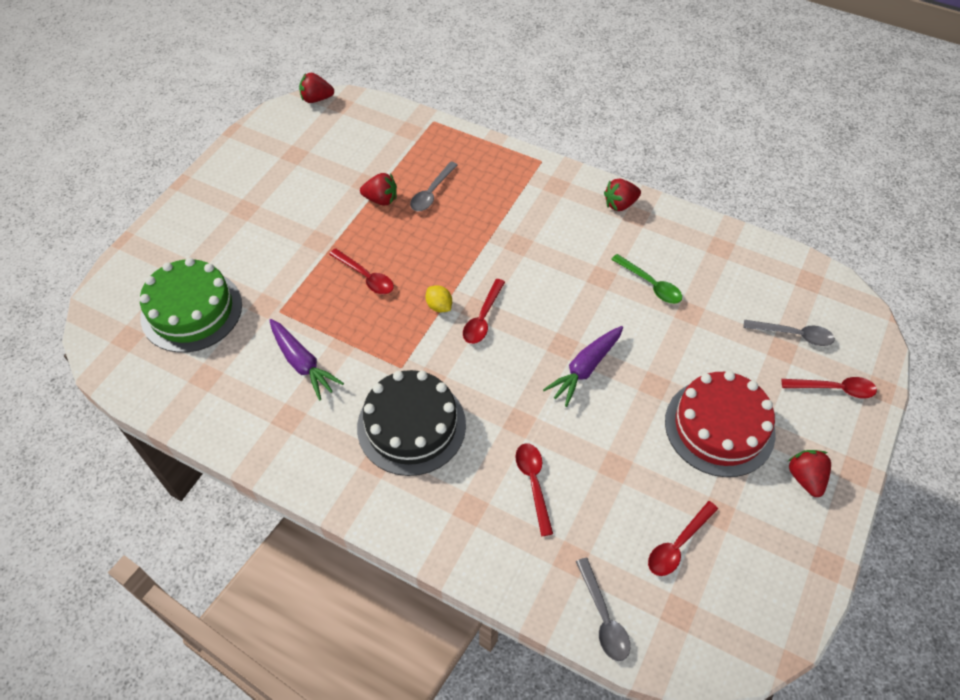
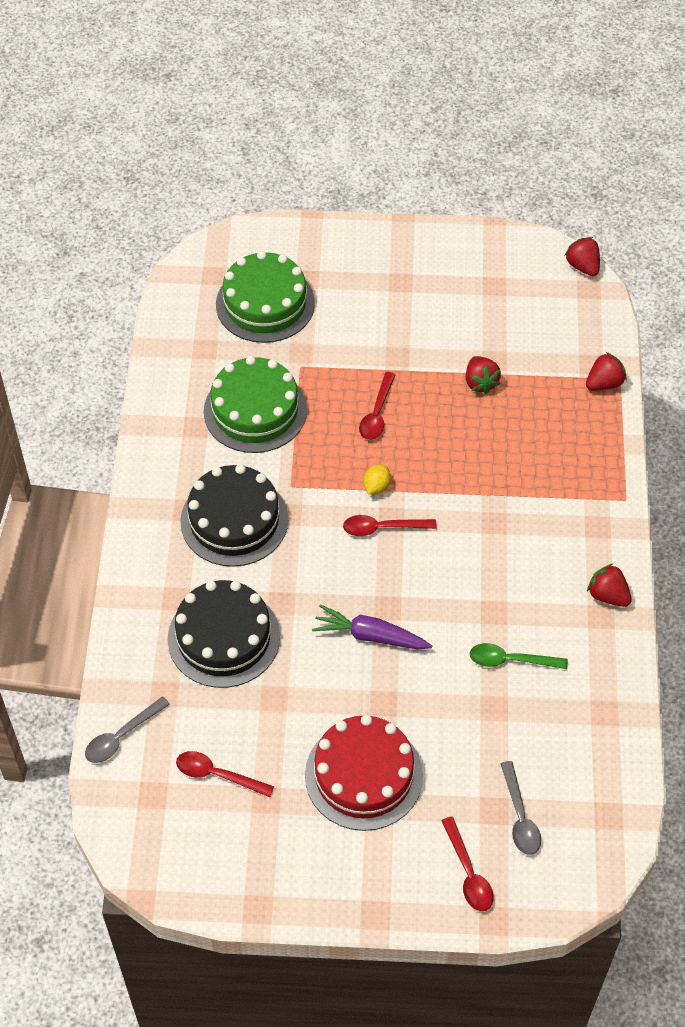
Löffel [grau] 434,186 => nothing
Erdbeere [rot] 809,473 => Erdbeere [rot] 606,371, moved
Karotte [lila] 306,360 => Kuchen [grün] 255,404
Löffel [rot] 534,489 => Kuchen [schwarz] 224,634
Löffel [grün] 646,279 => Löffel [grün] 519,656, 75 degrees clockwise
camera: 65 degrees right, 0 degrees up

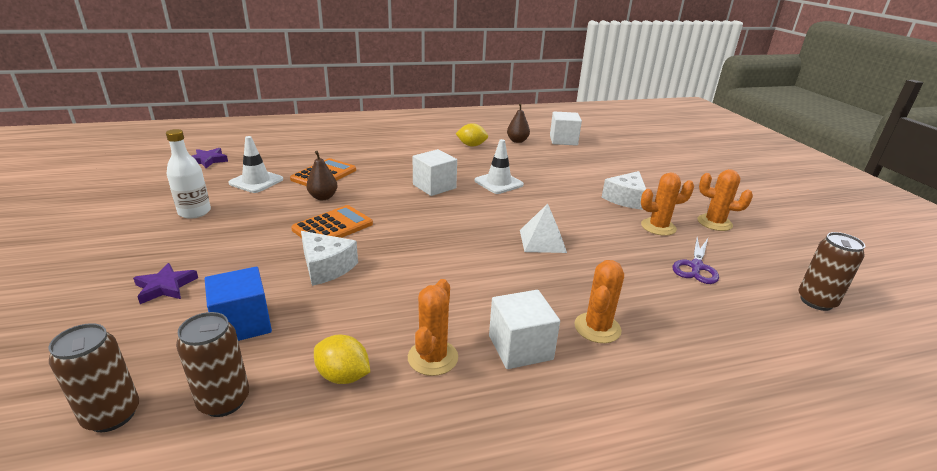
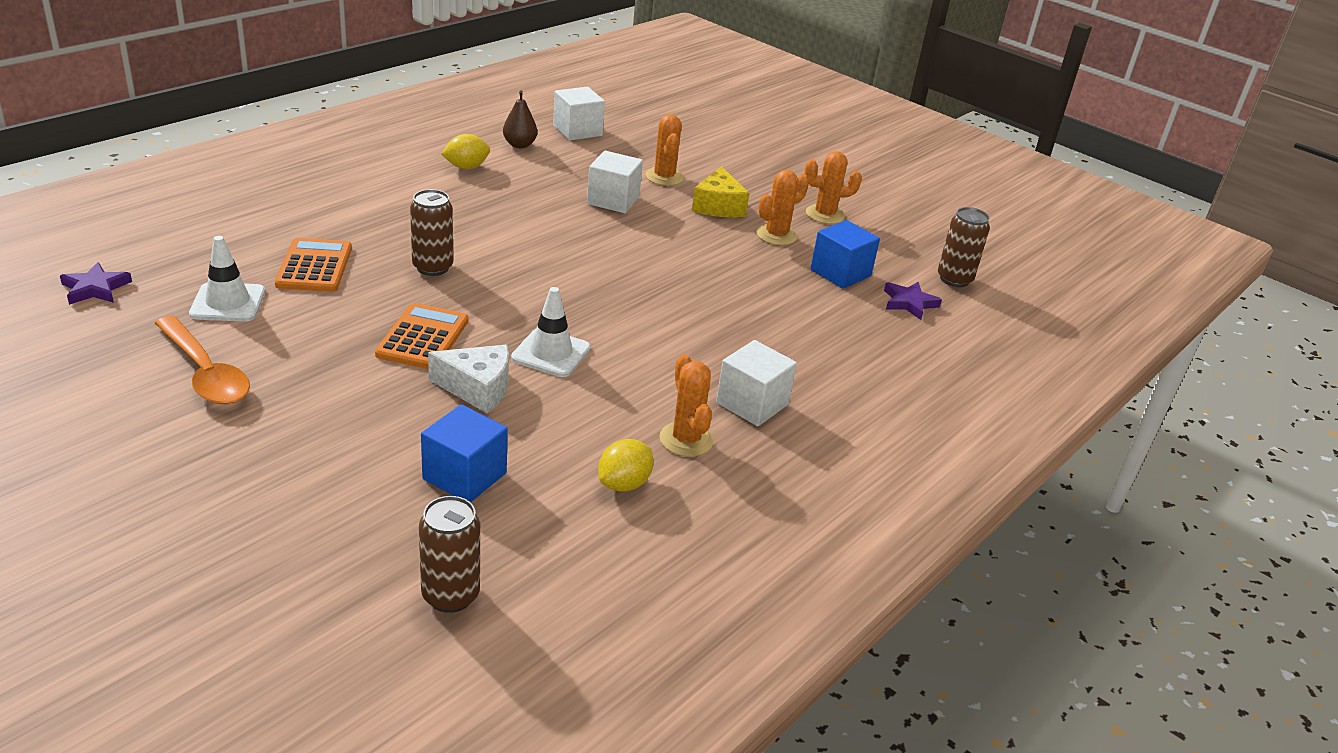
Birne [braun] 321,175 => nothing
Pyramide [weiß] 543,228 => nothing
Stern [lila] 165,283 => Stern [lila] 913,301, moved
Dose [braun] 212,364 => Dose [braun] 431,232, moved
Kubus [weiß] 435,172 => Kubus [weiß] 615,182, moved
Leitkegel [weiß] 499,166 => Leitkegel [weiß] 551,332, moved
Kaktus [orange] 599,301 => Kaktus [orange] 665,150, moved
Flasche [weiß] 188,174 => Löffel [orange] 202,360
Schere [lila] 696,260 => Kubus [blau] 845,254
Käse [weiß] 623,190 => Käse [gelb] 721,191
Zitrone [gelb] 342,359 => Zitrone [gelb] 626,465, 45 degrees counterclockwise
camera: 35 degrees left, 5 degrees up

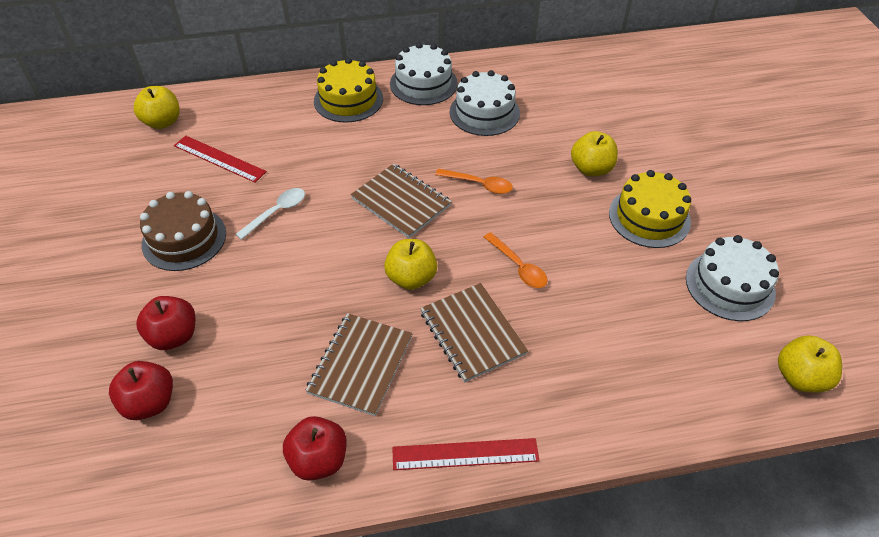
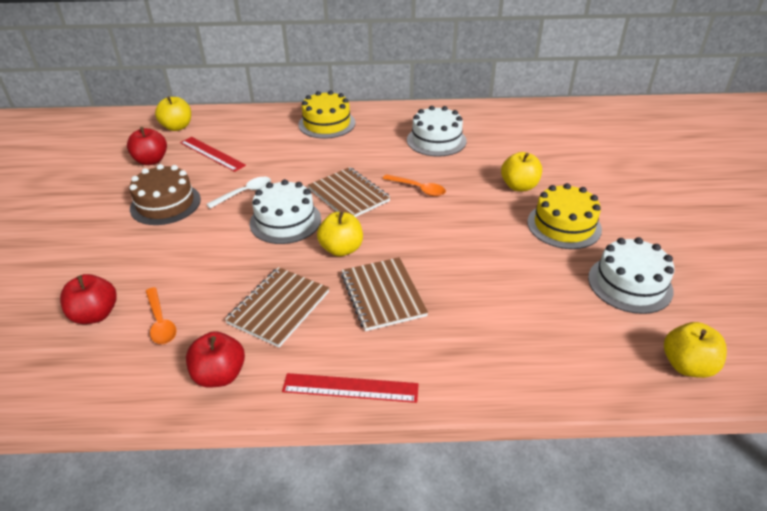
Apfel [rot] 165,323 => Apfel [rot] 147,146, moved
Kuchen [weiß] 424,74 => Kuchen [weiß] 285,211, moved
Löffel [orange] 515,260 => Löffel [orange] 161,315, moved
camera: 10 degrees right, 10 degrees down

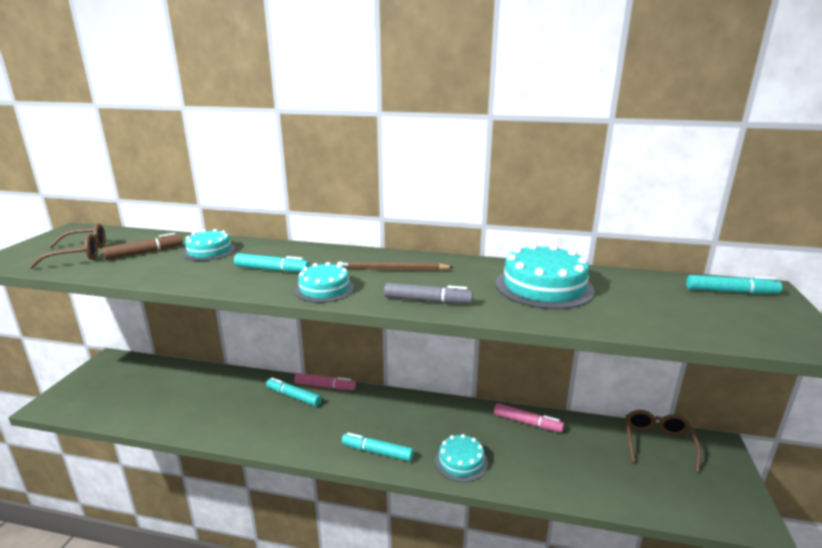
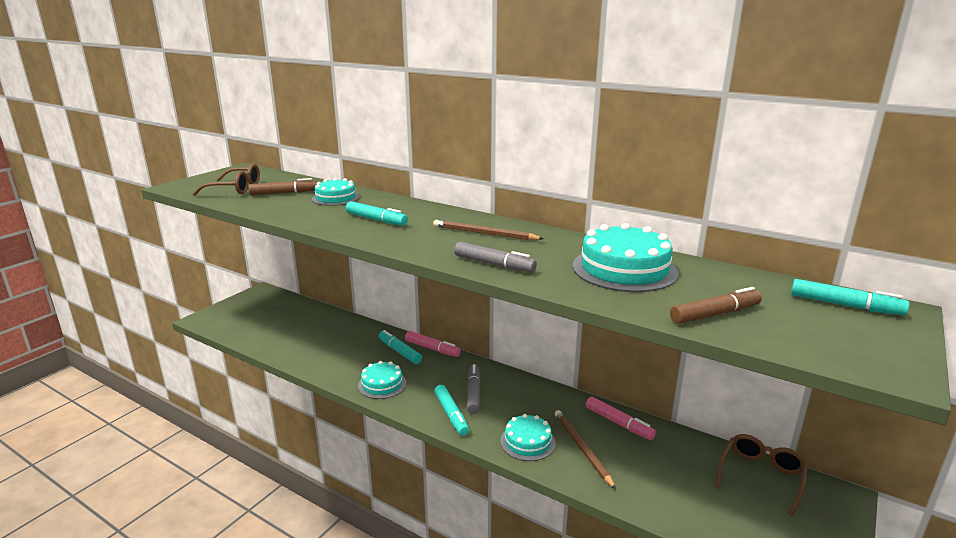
nothing => Filzstift [grau] 474,389
nothing => Bleistift [braun] 585,449
nothing => Filzstift [braun] 716,305
Kuchen [türkis] 324,282 => Kuchen [türkis] 382,380, moved
Filzstift [türkis] 378,447 => Filzstift [türkis] 451,410, 150 degrees counterclockwise
camera: 20 degrees right, 0 degrees up

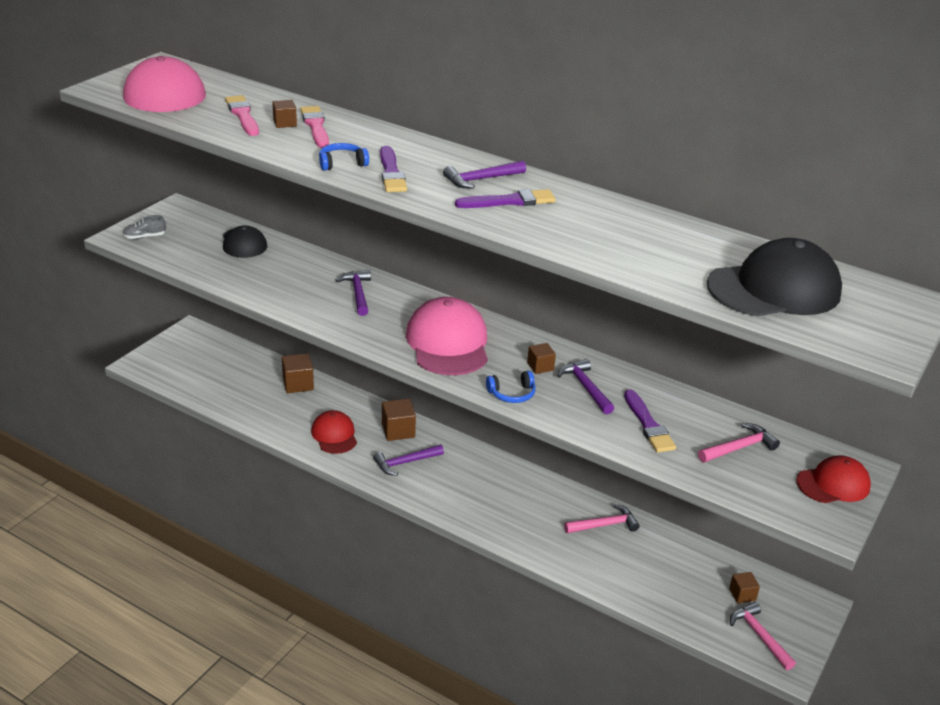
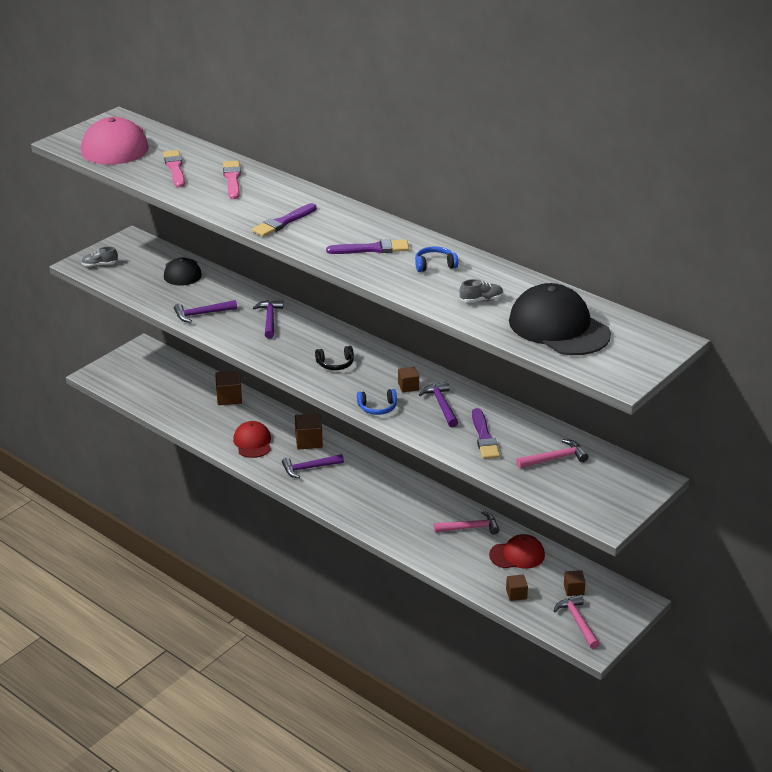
nothing => Schuh [grau] 481,291
Kubus [braun] 284,114 => Kubus [braun] 517,587, moved
Kopfhörer [blau] 344,157 => Kopfhörer [blau] 436,259, moved
Hammer [lila] 484,175 => Hammer [lila] 205,311, moved
Kappe [rot] 833,479 => Kappe [rot] 517,551, moved
Kappe [rosa] 447,336 => Kopfhörer [schwarz] 334,358
Pinsel [lila] 393,169 => Pinsel [lila] 284,220, 45 degrees clockwise
Kappe [schwarz] 774,277 => Kappe [schwarz] 560,319, 120 degrees counterclockwise
camera: 10 degrees right, 0 degrees up

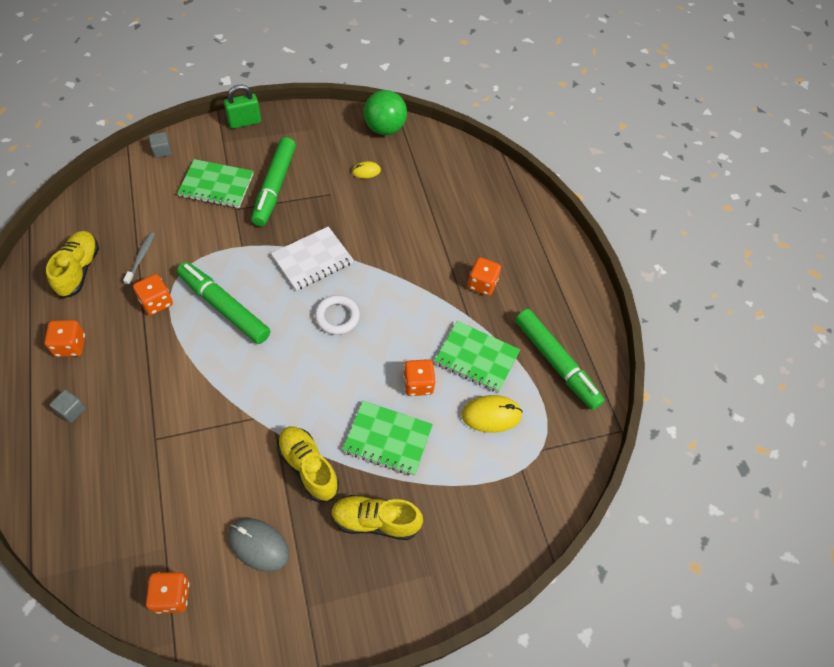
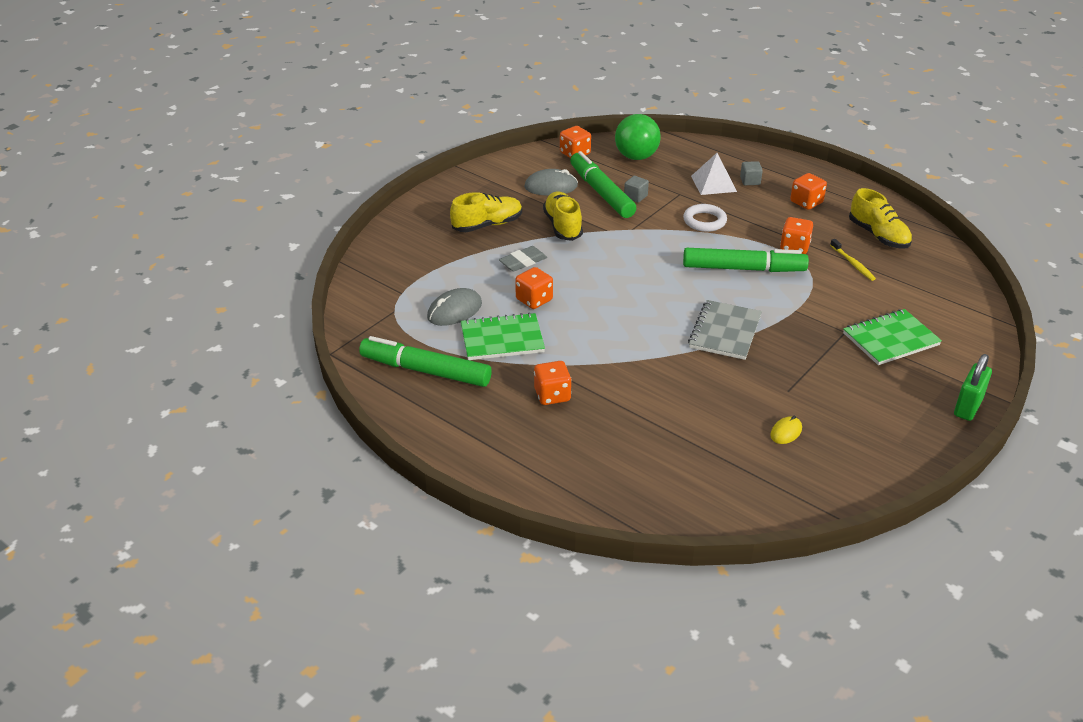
nothing => Pyramide [weiß] 714,174
Kubus [grau] 160,145 => Kubus [grau] 636,189, moved
Filzstift [grün] 273,181 => Filzstift [grün] 603,184, moved
Ring [weiß] 337,315 => Ring [weiß] 705,218, moved
Ball [grün] 385,112 => Ball [grün] 638,137, moved
Notizbuch [grün] 387,438 => Radiergummi [grau] 523,258
Zahnbürste [grau] 139,258 => Zahnbürste [gelb] 853,260
Notizbuch [weiß] 312,258 => Notizbuch [grau] 725,330
Computermaus [gelb] 492,414 => Computermaus [grau] 454,307
Schuh [gelb] 308,464 => Schuh [gelb] 563,216, 120 degrees counterclockwise
camera: 150 degrees right, 20 degrees down

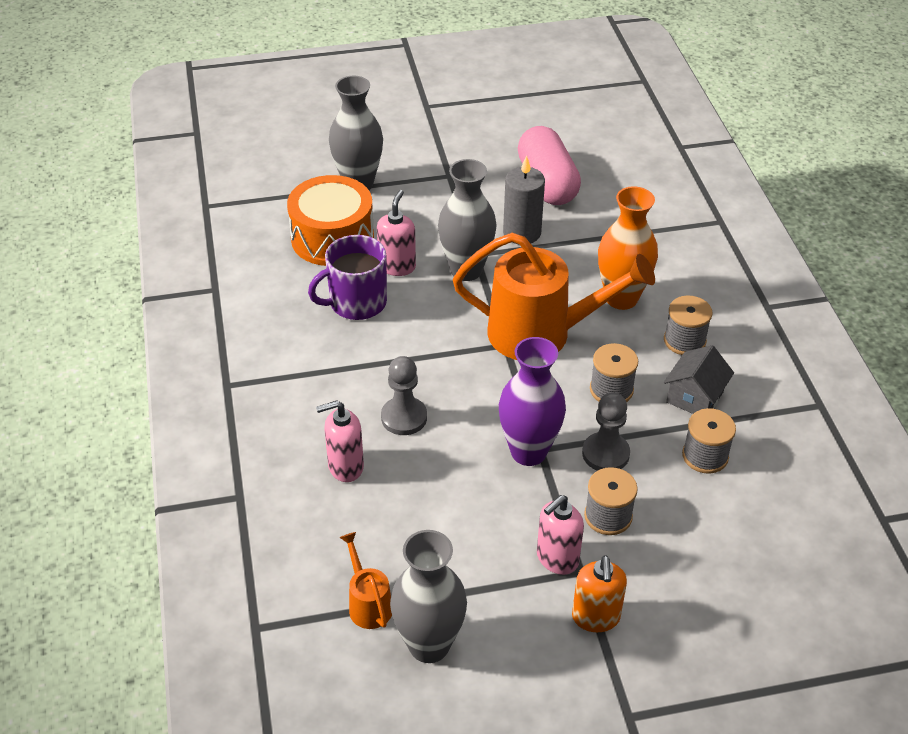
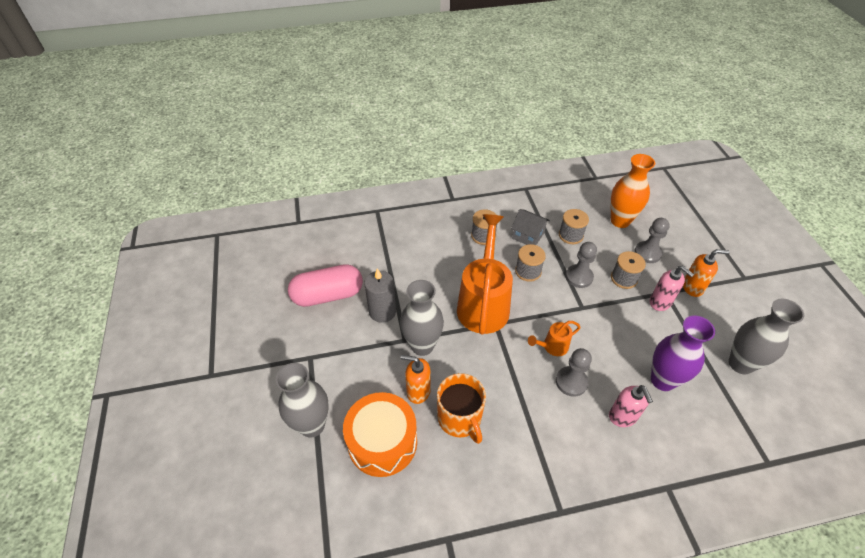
nothing => Bauer [grau] 652,240
Gießkanne [orange] 365,580 => Gießkanne [orange] 554,338, moved
Vase [lila] 532,401 => Vase [lila] 683,353, moved
Vase [orange] 628,248 => Vase [orange] 633,191, moved
Tasse [lila] 347,277 => Tasse [orange] 461,408
Seifenspender [rosa] 396,233 => Seifenspender [orange] 416,379
camera: 90 degrees left, 5 degrees up

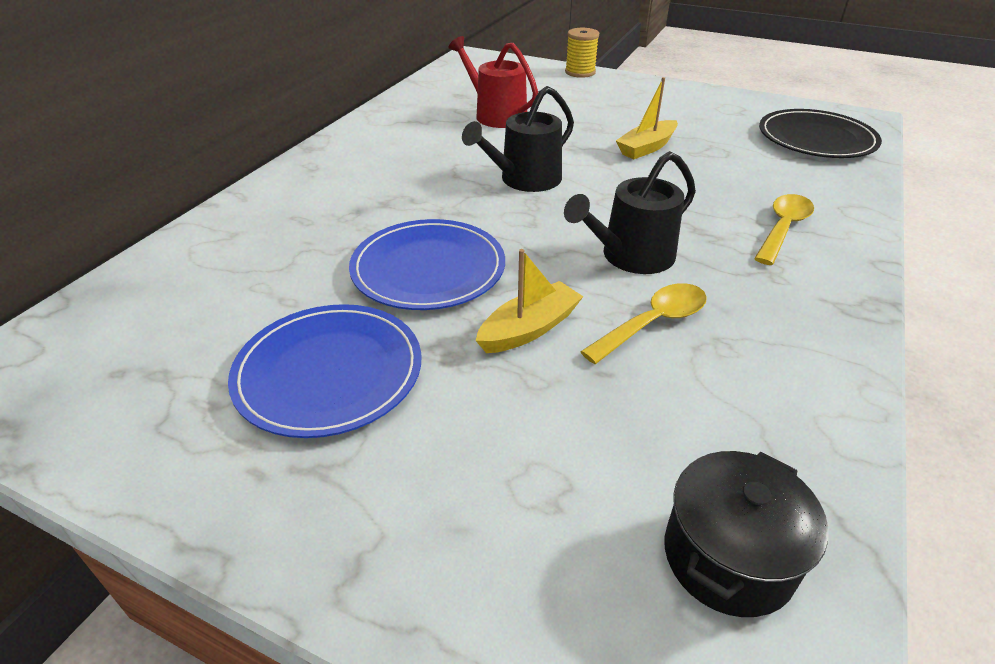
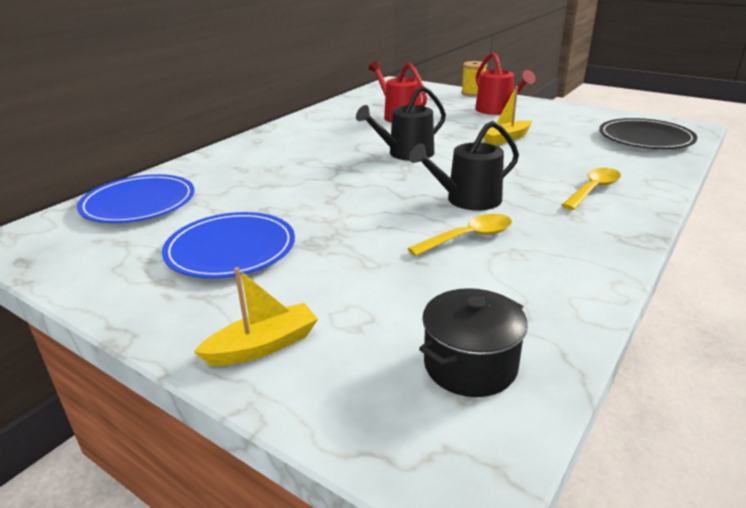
nothing => Gießkanne [rot] 505,83
Teller [blau] 427,264 => Teller [blau] 136,198, moved
Boot [gelb] 530,301 => Boot [gelb] 256,316, moved
camera: 10 degrees right, 10 degrees down

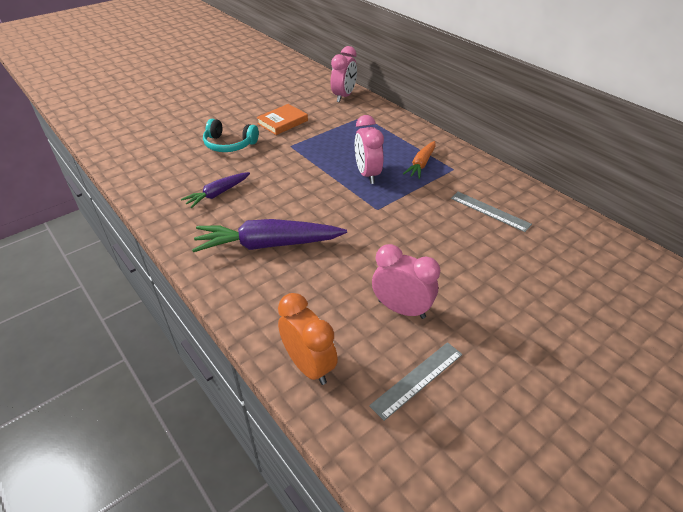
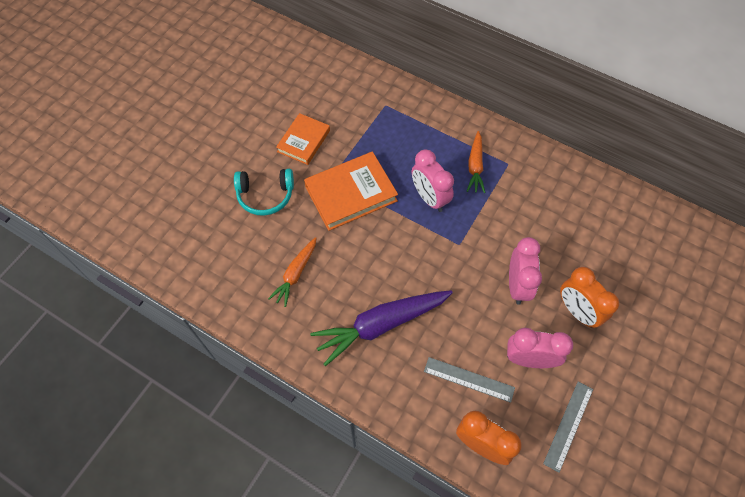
nothing => Buch [orange] 351,191
nothing => Wecker [orange] 589,297
Wecker [rosa] 344,74 => Wecker [rosa] 525,271, moved
Lineal [grau] 491,212 => Lineal [grau] 469,380, moved
Karotte [lila] 215,190 => Karotte [orange] 292,272
camera: 20 degrees left, 20 degrees up

